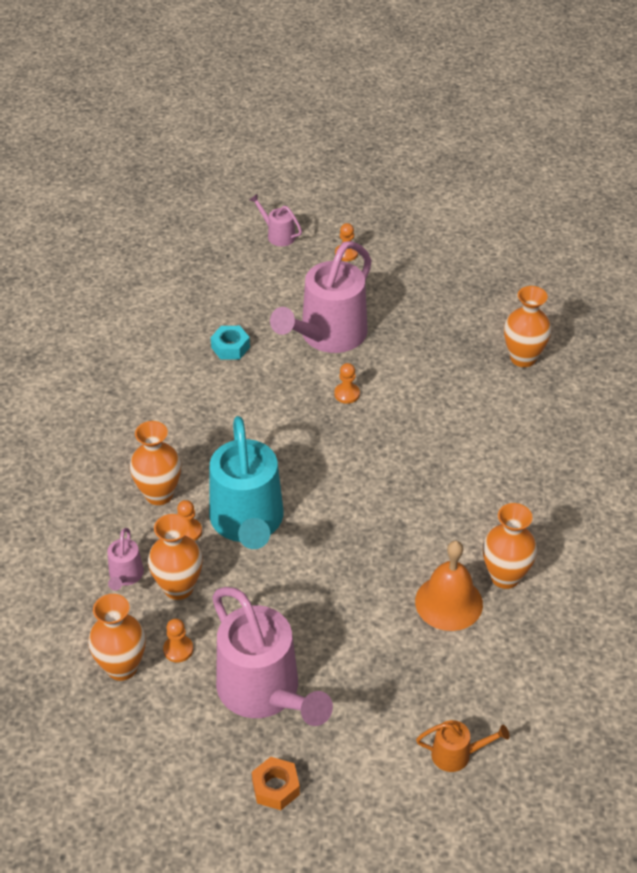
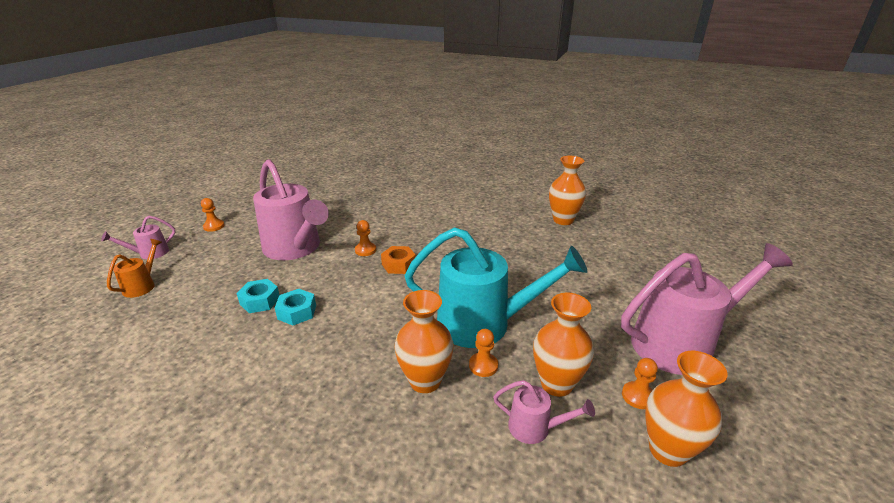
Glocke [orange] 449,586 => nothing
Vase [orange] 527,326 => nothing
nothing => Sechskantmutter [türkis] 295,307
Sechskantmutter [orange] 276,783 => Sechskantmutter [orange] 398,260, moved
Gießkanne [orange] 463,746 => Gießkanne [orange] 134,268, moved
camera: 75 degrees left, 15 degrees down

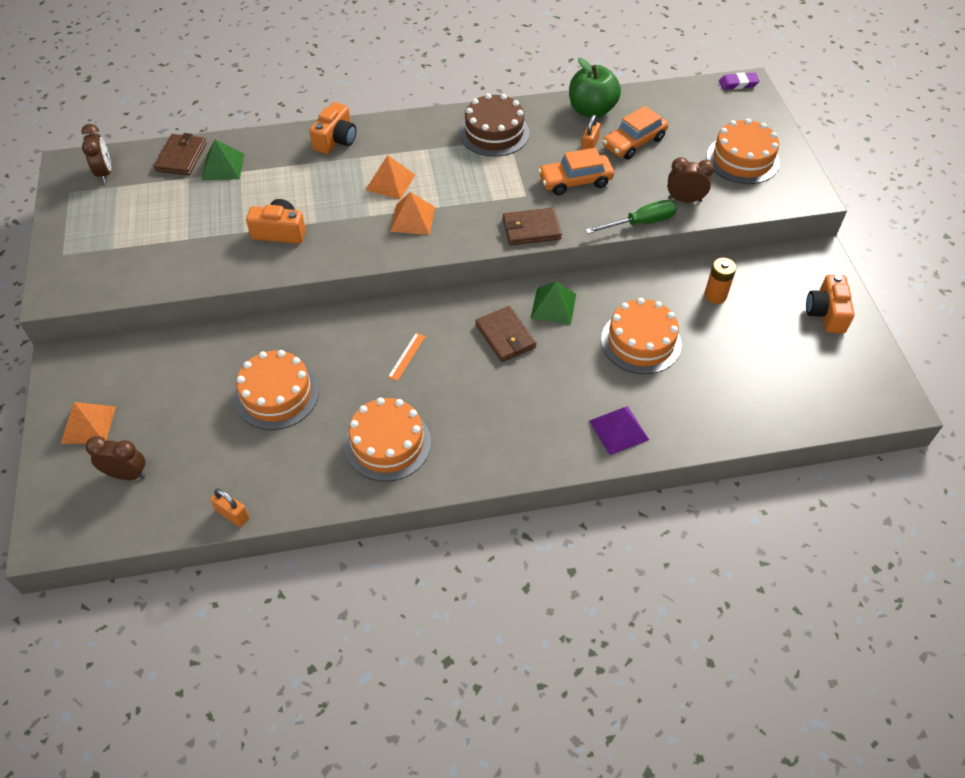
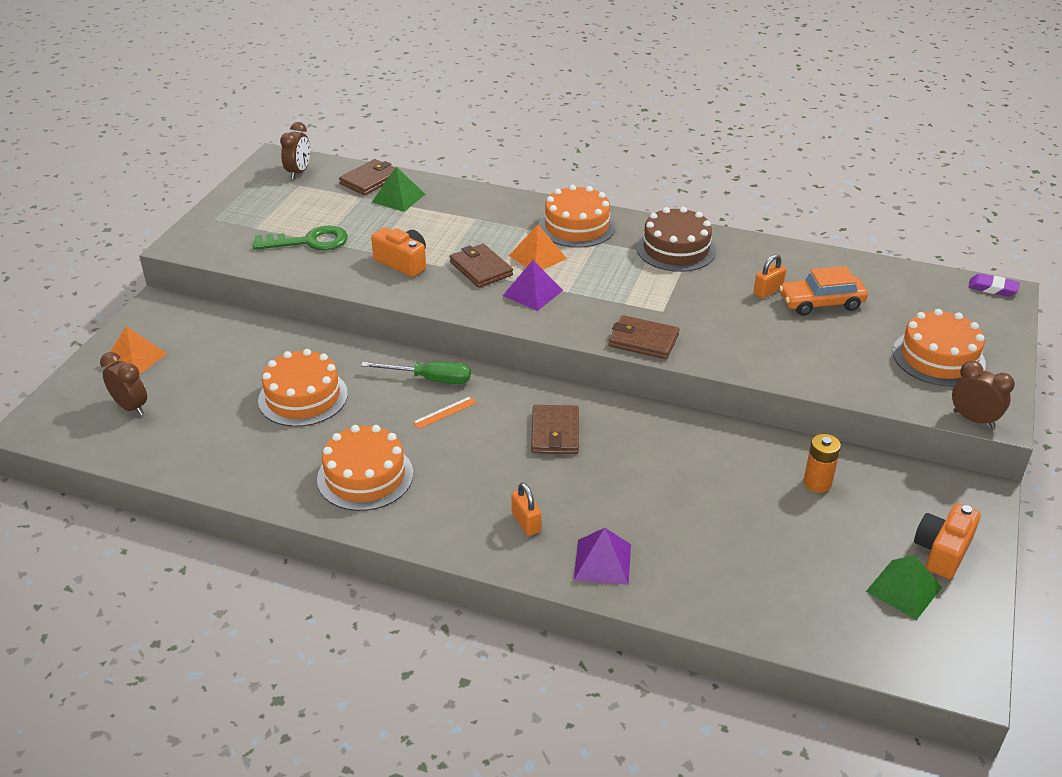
Kamera [orange] 332,128 => nothing
Auto [orange] 576,171 => nothing
Apfel [grün] 595,88 => nothing
nothing => Schlüssel [grün] 300,237
nothing => Geldbörse [braun] 481,266
Vorhängeschloss [orange] 229,507 => Vorhängeschloss [orange] 526,509, moved
Pyramide [grün] 553,303 => Pyramide [grün] 904,587, moved
Schraubenzieher [grün] 631,217 => Schraubenzieher [grün] 416,373, moved
Kuchen [orange] 641,336 => Kuchen [orange] 577,216, moved
Wecker [braun] 691,179 => Wecker [braun] 983,394, moved
Pyramide [orange] 412,213 => Pyramide [lila] 533,285
camera: 30 degrees right, 15 degrees down

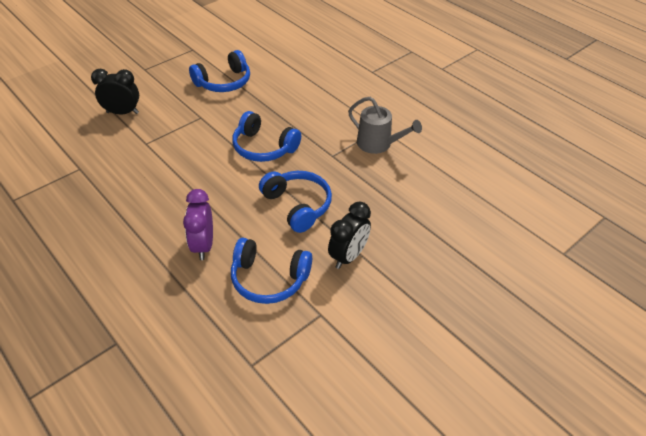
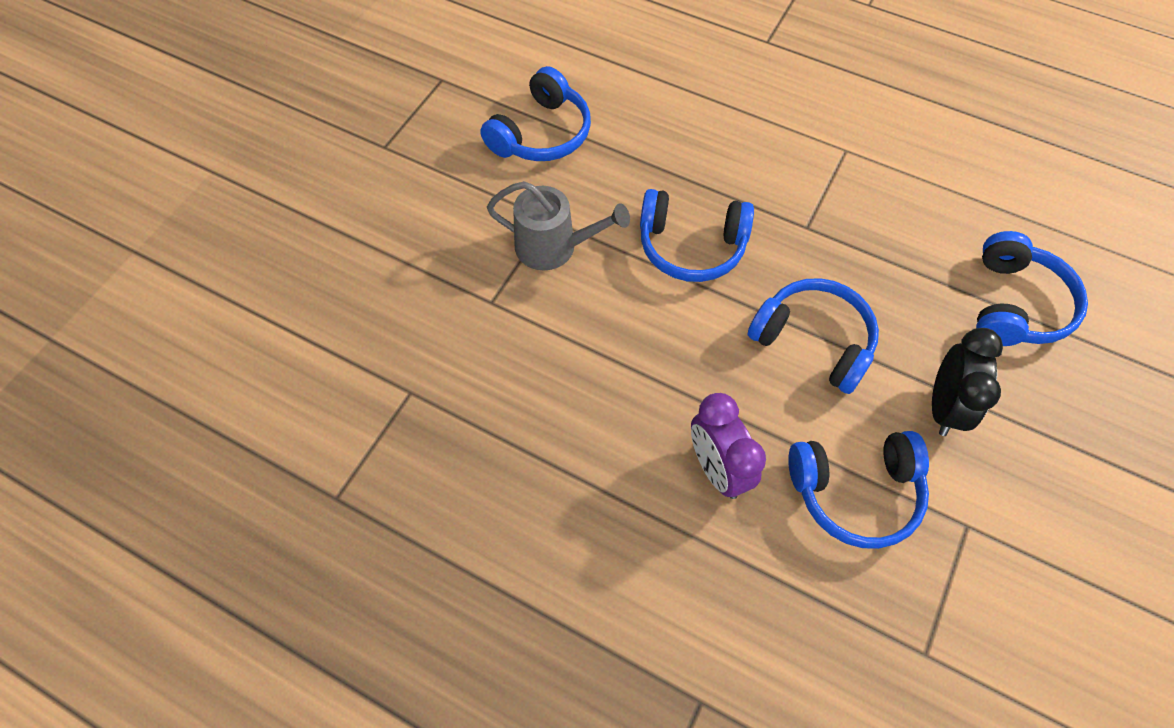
Wecker [schwarz] 115,91 => nothing
nothing => Kopfhörer [blau] 1032,288
Gießkanne [grau] 385,125 => Gießkanne [grau] 558,226, moved
camera: 20 degrees left, 15 degrees up

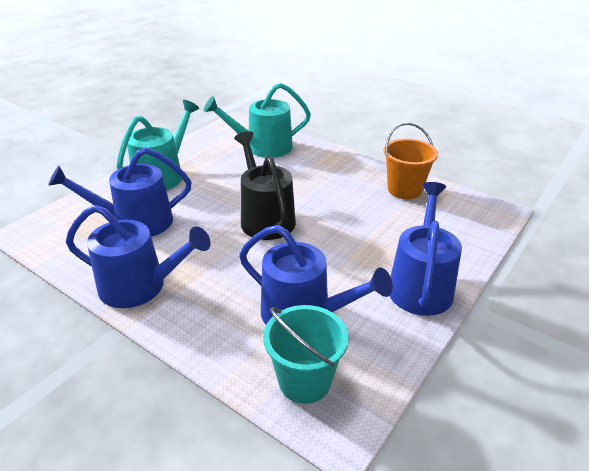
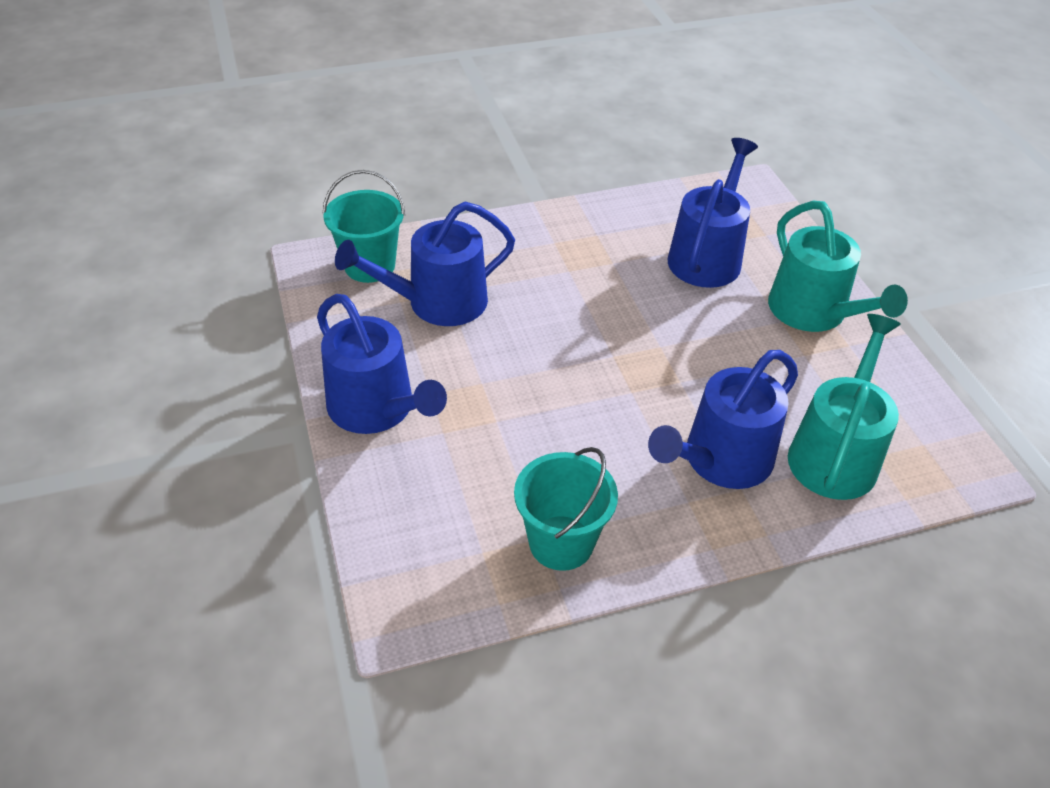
Gießkanne [schwarz] 265,185 => nothing
Gießkanne [blau] 138,256 => Gießkanne [blau] 723,419, moved
Eimer [orange] 410,161 => Eimer [türkis] 566,509
camera: 125 degrees right, 10 degrees up

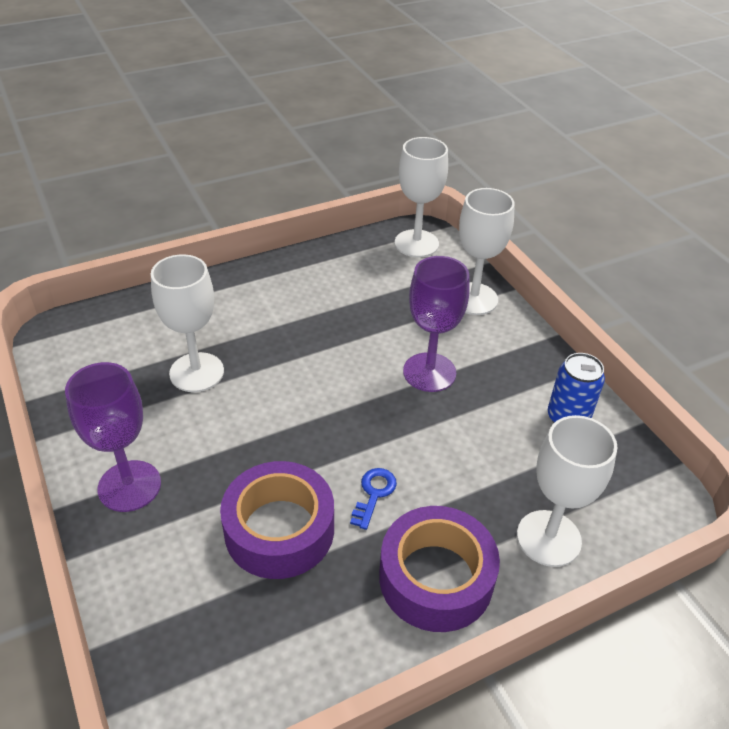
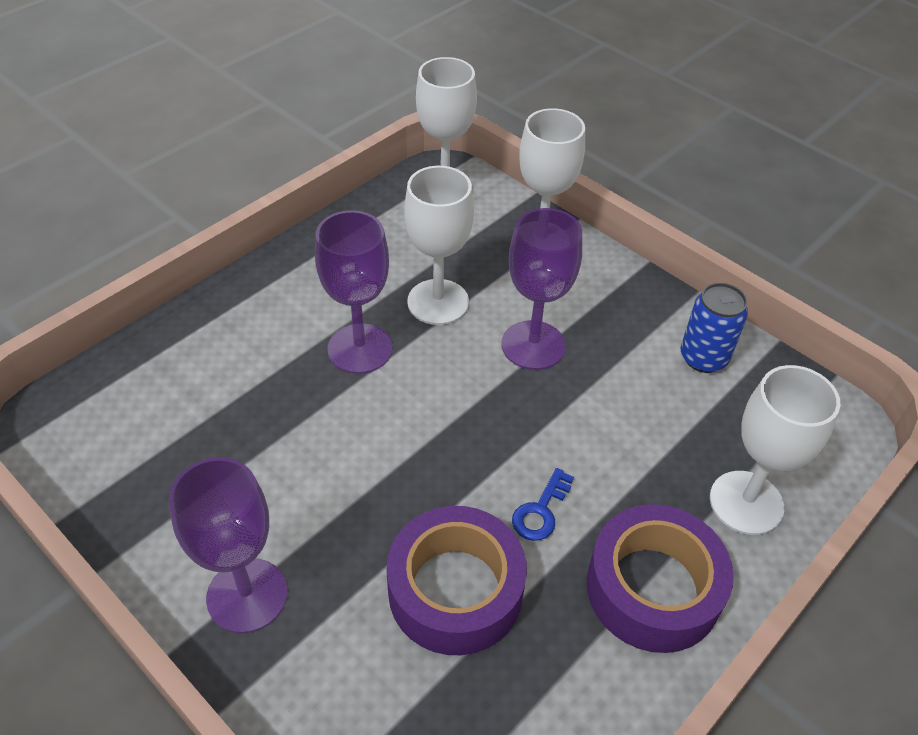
nothing => Kelch [lila] 353,292
Kelch [weiß] 187,323 => Kelch [weiß] 439,245, moved
Schlüssel [blau] 373,499 => Schlüssel [blau] 543,504, 150 degrees counterclockwise
camera: 20 degrees left, 5 degrees up

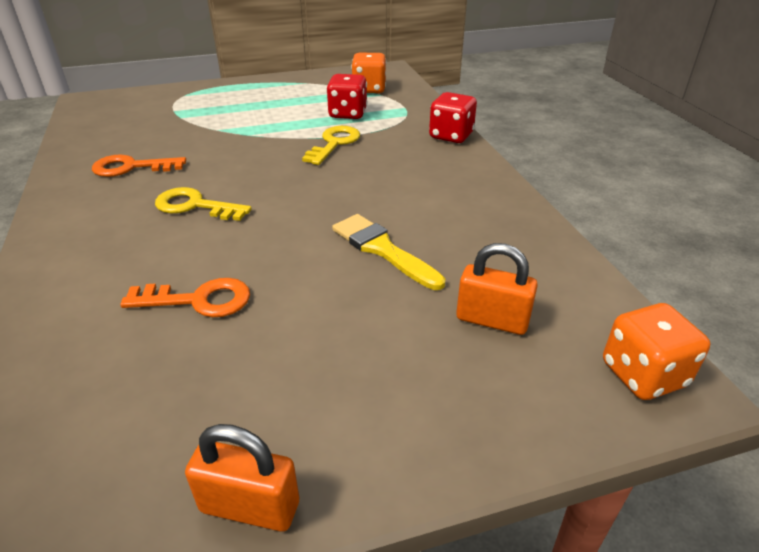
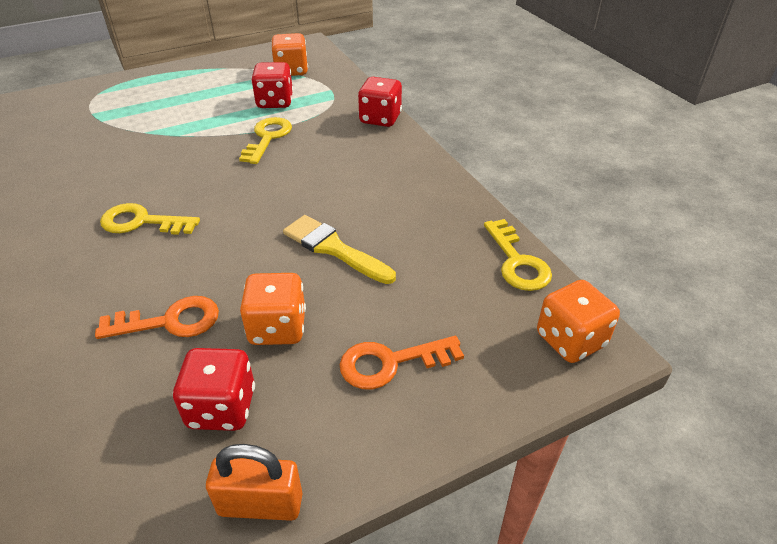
Vorhängeschloss [orange] 497,289 => nothing
nothing => Spielwürfel [rot] 214,389
nothing => Spielwürfel [orange] 273,309
nothing => Schlüssel [gelb] 518,255
Schlüssel [orange] 139,166 => Schlüssel [orange] 401,362, moved
camera: 10 degrees left, 5 degrees up

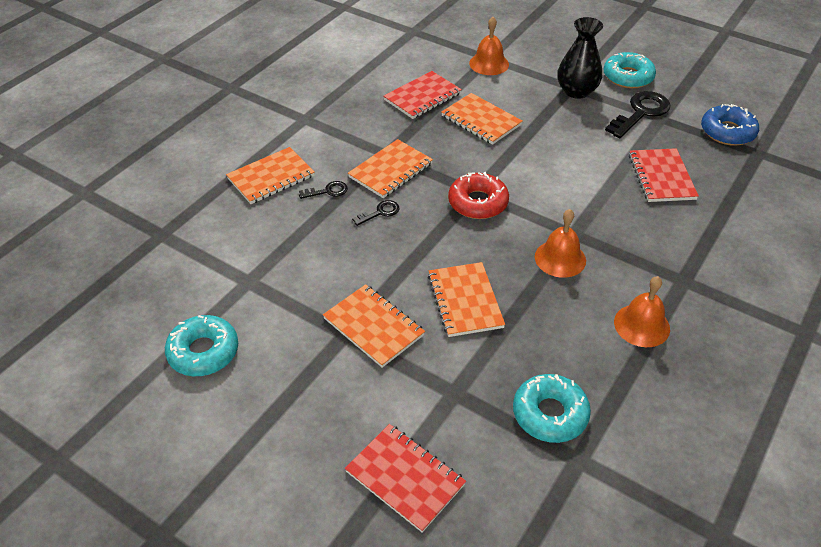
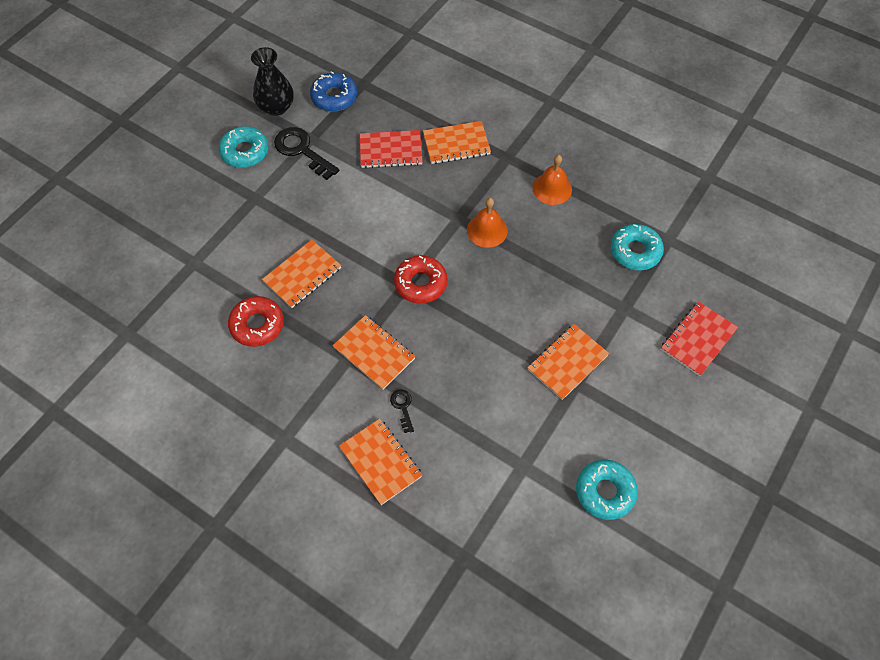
Schlüssel [schwarz] 375,213 => nothing
Glocke [orange] 489,46 => nothing
Notizbuch [orange] 466,299 => Notizbuch [orange] 457,142, moved
Vase [schwarz] 580,58 => Vase [schwarz] 272,81, moved
Notizbuch [rot] 422,95 => Donut [rot] 256,321
camera: 90 degrees left, 15 degrees up

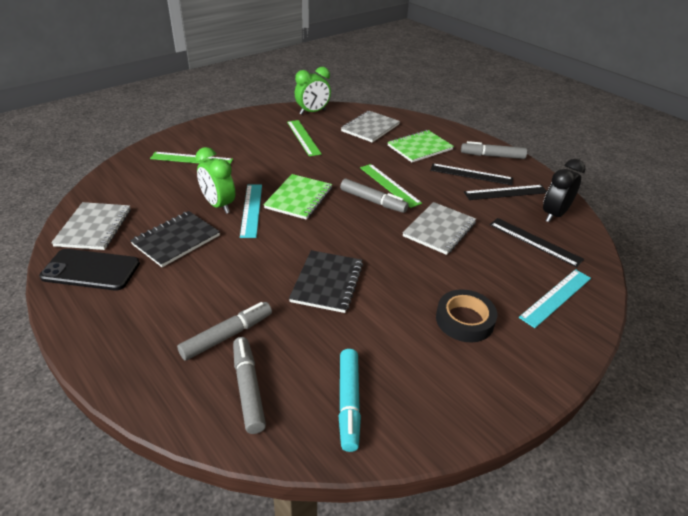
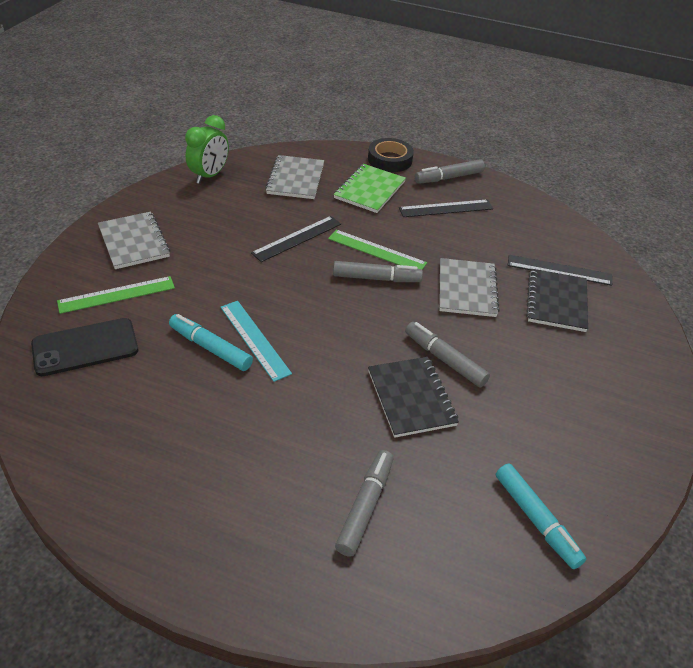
Notizbuch [grün] 297,197 => nothing
Lineal [grün] 304,138 => nothing
Lineal [türkis] 555,298 => nothing
Wecker [schwarz] 564,190 => nothing
Handy [schwarz] 89,270 => Handy [schwarz] 84,347, moved
Notizbuch [grau] 91,226 => Notizbuch [grau] 134,240, moved
Notizbuch [schwarz] 175,239 => Notizbuch [schwarz] 557,300, moved
Filzstift [grau] 249,385 => Filzstift [grau] 447,354, moved
Klebeband [schwarz] 466,315 => Klebeband [schwarz] 391,155, moved
Lineal [schwarz] 505,192 => Lineal [schwarz] 296,239, moved
Wecker [grün] 215,180 => Filzstift [türkis] 211,342
camera: 30 degrees left, 5 degrees up

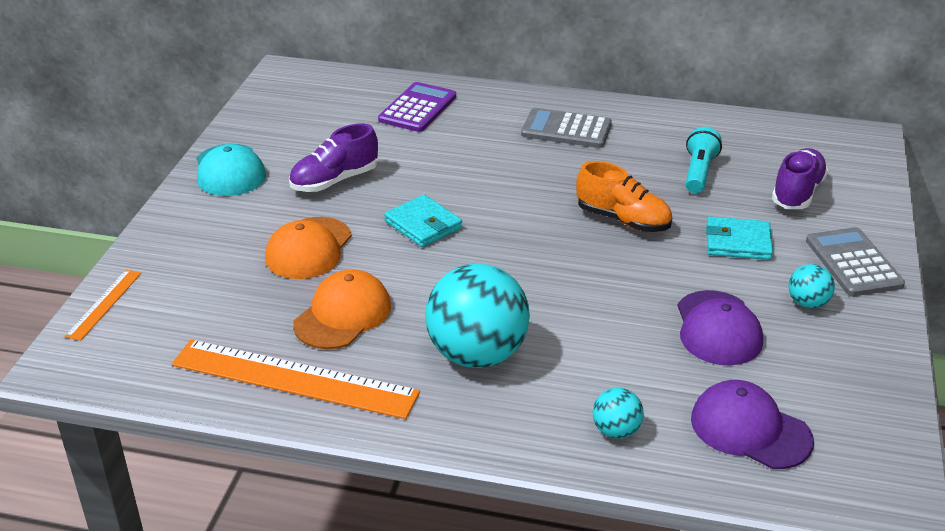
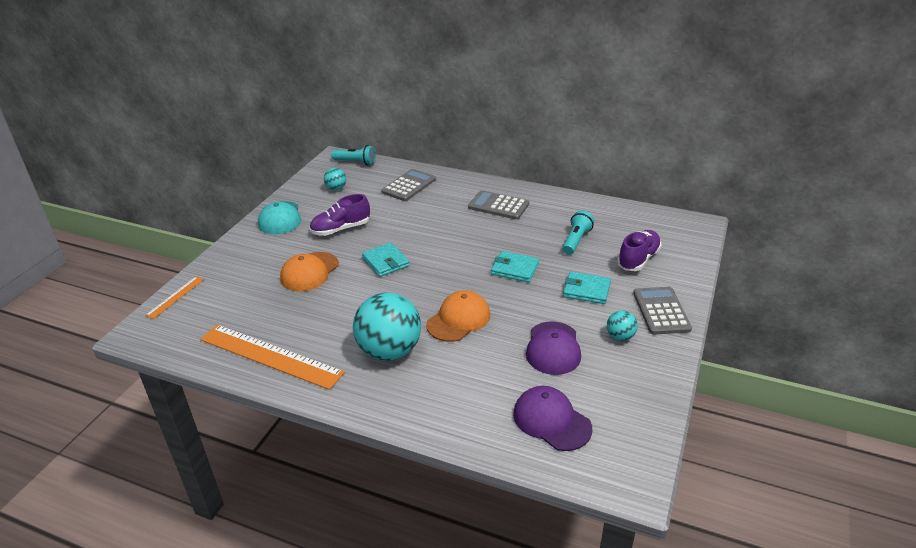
nothing => Taschenlampe [türkis] 353,155
Kappe [orange] 342,309 => Kappe [orange] 458,316, moved
Ball [türkis] 618,413 => Ball [türkis] 335,179, moved
Schuh [orange] 624,196 => Geldbörse [türkis] 515,266
Taschenrechner [lila] 417,107 => Taschenrechner [grau] 408,185
camera: 10 degrees right, 0 degrees up

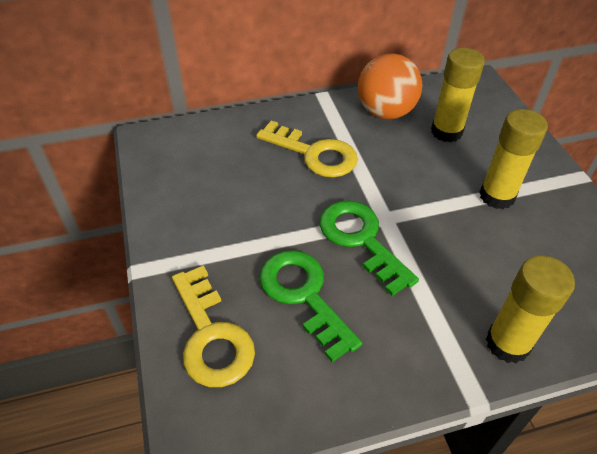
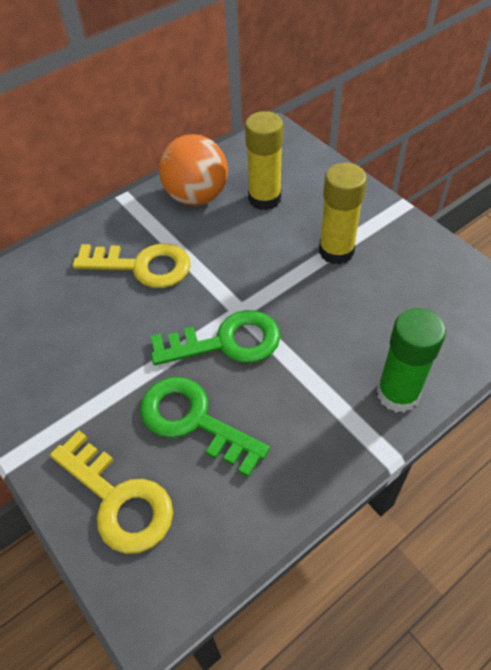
Klebestift [gelb] 530,309 => Klebestift [grün] 411,360
Schlüssel [grün] 369,248 => Schlüssel [grün] 215,337, 135 degrees clockwise
camera: 20 degrees left, 5 degrees up

